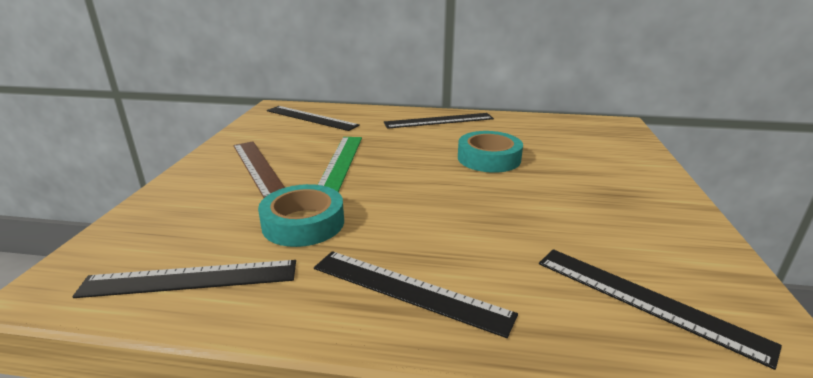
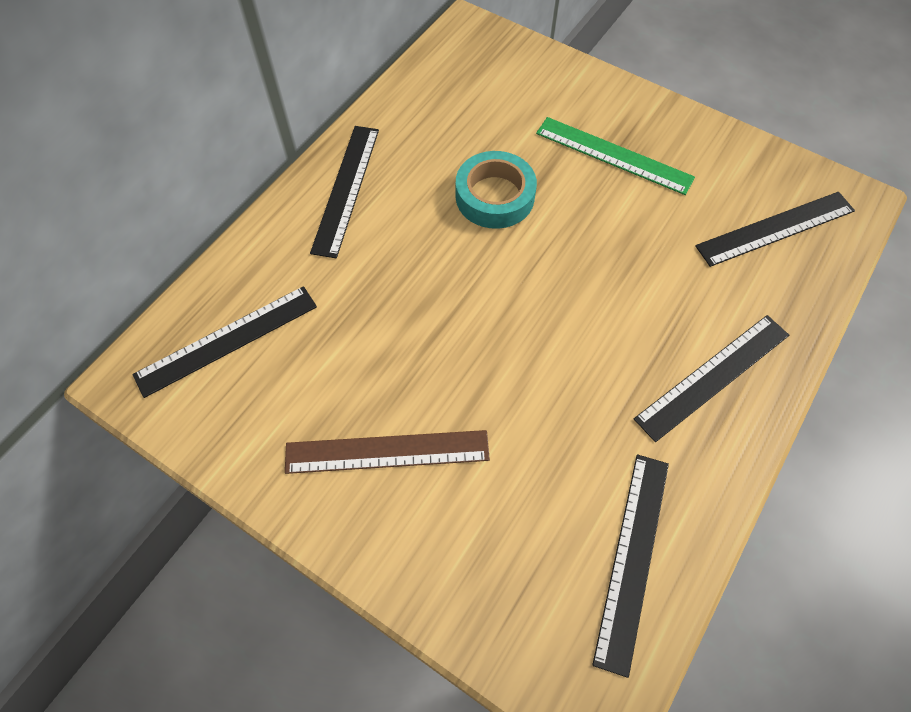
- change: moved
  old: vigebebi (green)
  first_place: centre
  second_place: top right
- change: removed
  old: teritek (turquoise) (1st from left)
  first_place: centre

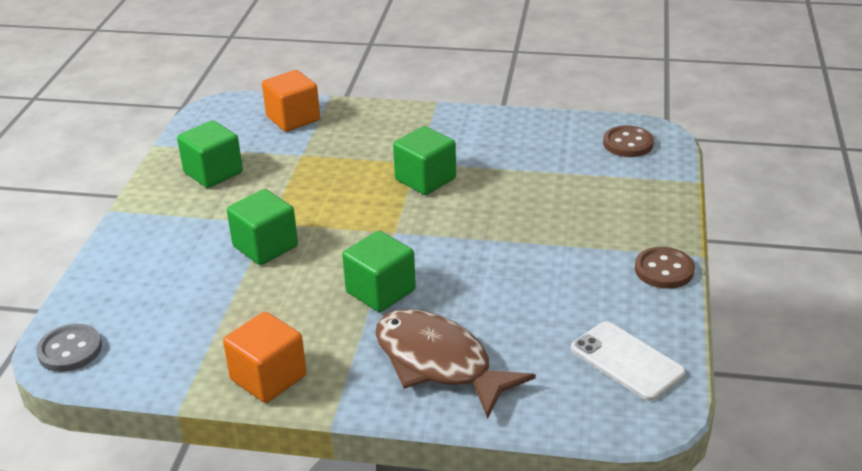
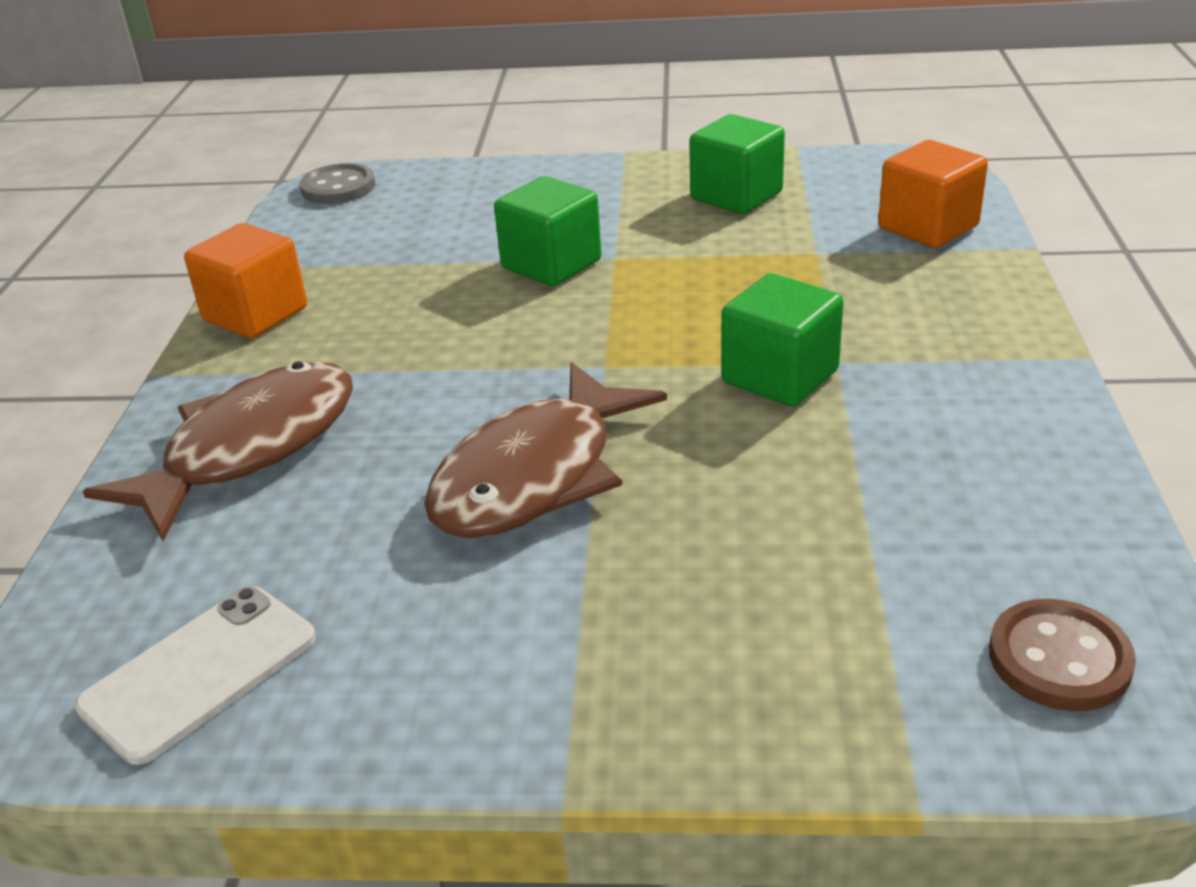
- change: removed
  old: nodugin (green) (3rd from left)
  first_place: centre
- change: removed
  old: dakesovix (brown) (2nd from left)
  first_place: middle right
- change: added
  new: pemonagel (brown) (2nd from left)
  second_place: centre

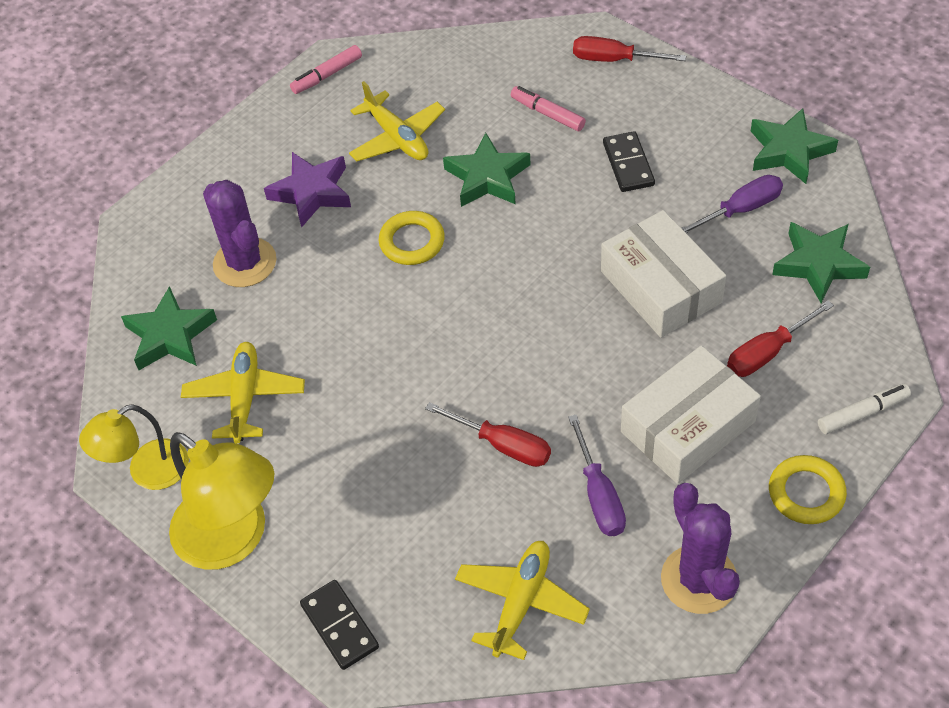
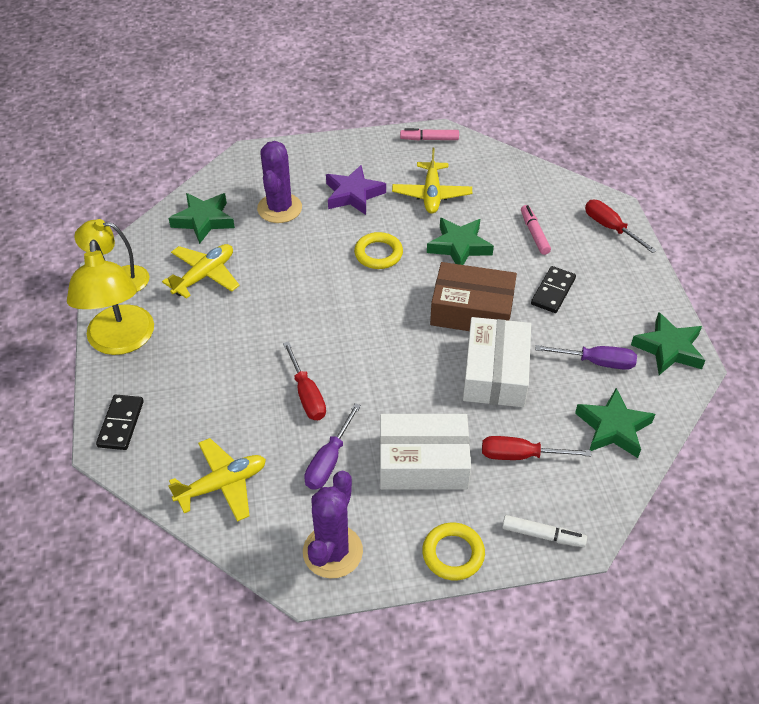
- change: added
  new: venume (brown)
  second_place: centre

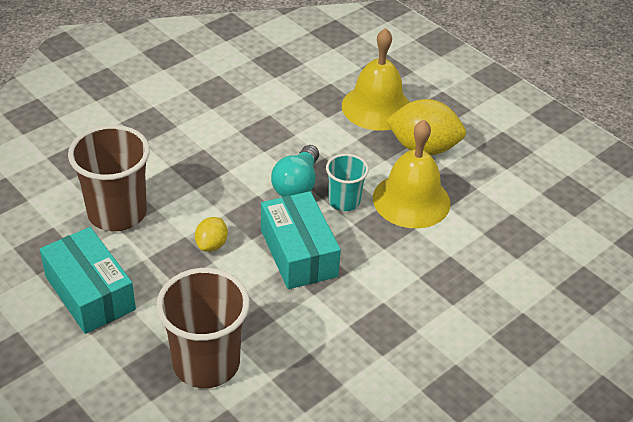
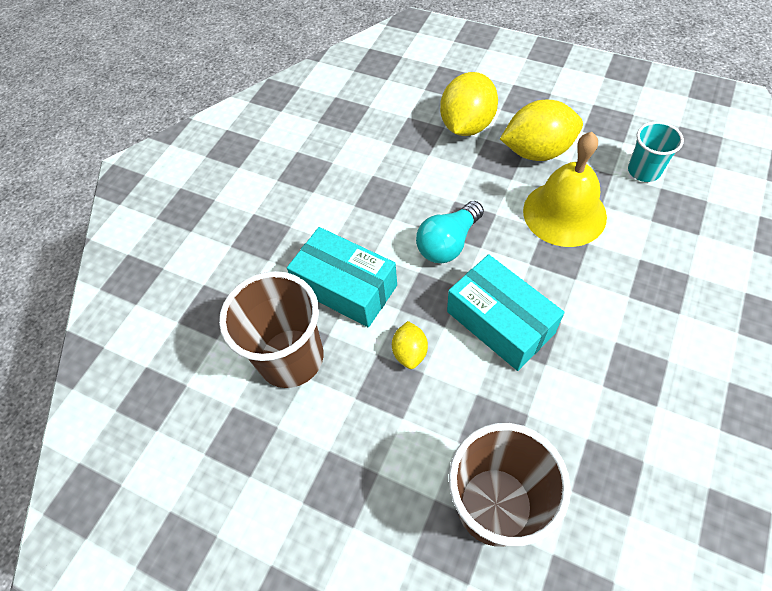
- change: replaced
  old: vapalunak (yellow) (1st from left)
  new: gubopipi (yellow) (2nd from left)
  first_place: top centre
  second_place: top centre
- change: turned
  old: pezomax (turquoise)
  first_place: centre
  second_place: centre
  degrees: 45
- change: moved
  old: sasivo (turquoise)
  first_place: centre
  second_place: top right
- change: moved
  old: venume (turquoise) (1st from left)
  first_place: middle left
  second_place: centre

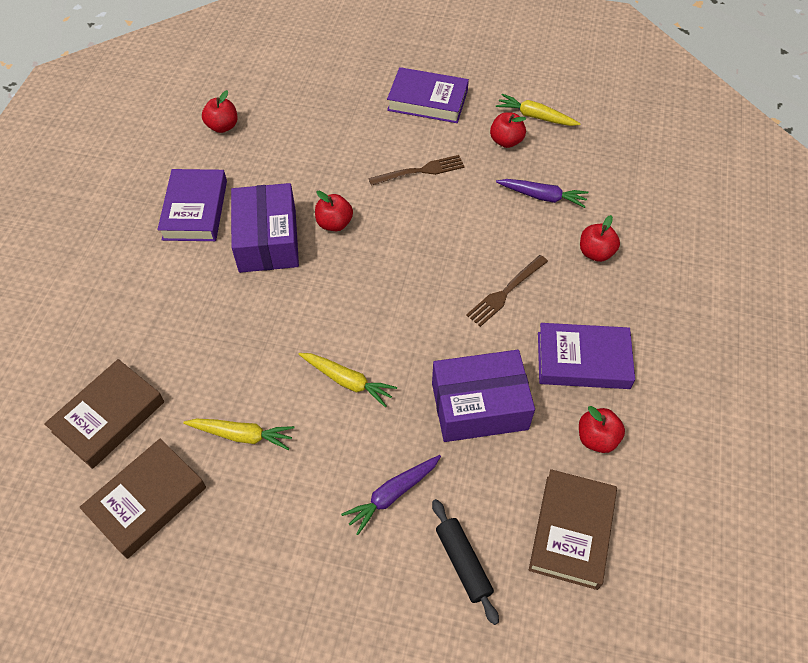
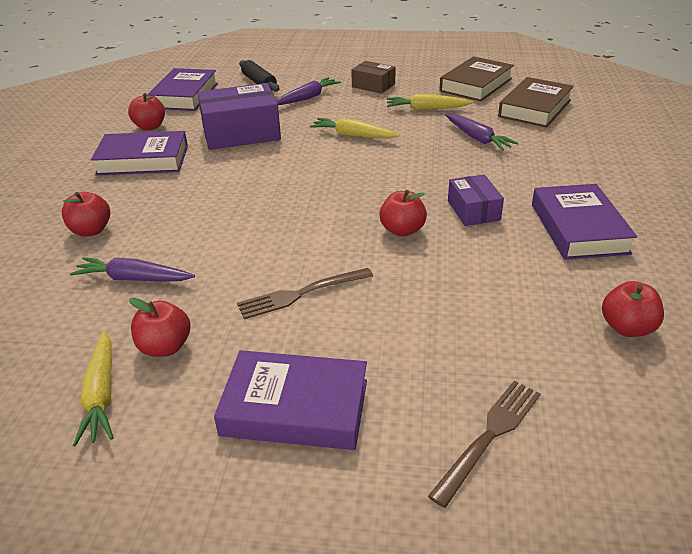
- change: turned
  old: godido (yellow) (3rd from left in the first image)
  first_place: top centre
  second_place: bottom left
  degrees: 60
- change: resized
  old: venume (purple) (1st from left in the first image)
  first_place: middle left
  second_place: middle right
  factor: 0.56
- change: moved
  old: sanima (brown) (2nd from left)
  first_place: centre
  second_place: bottom right
- change: recoloured
  old: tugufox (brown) (3rd from left)
  new: tugufox (purple) (2nd from left)
  first_place: bottom right
  second_place: top left
- change: added
  new: venume (brown)
  second_place: top centre
- change: added
  new: godido (purple) (3rd from left)
  second_place: top right

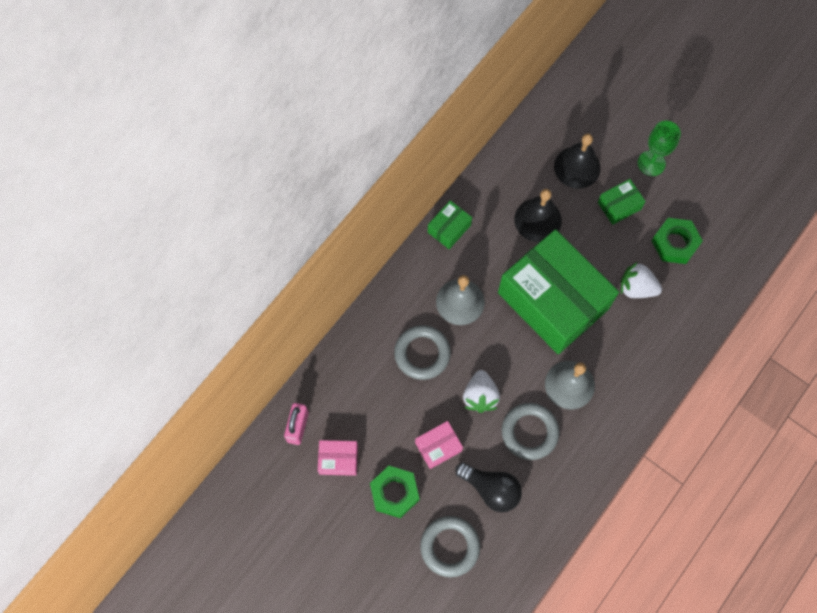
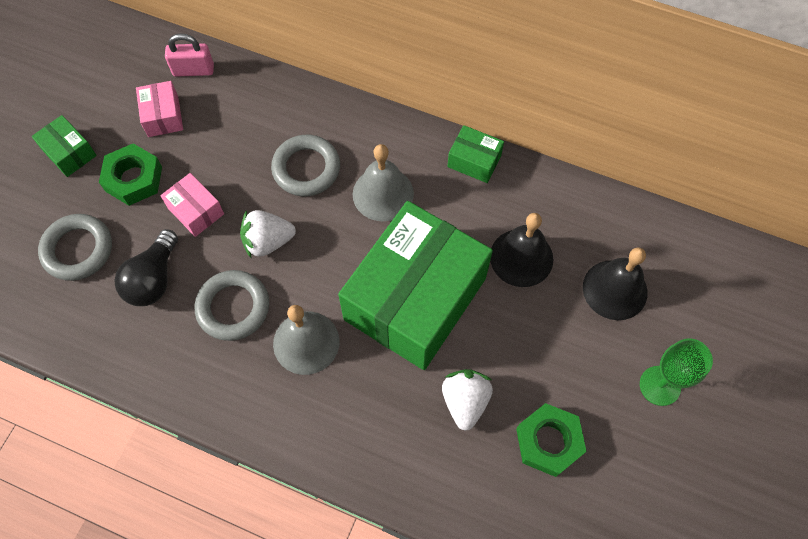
- change: moved
  old: venume (green) (3rd from left in the first image)
  new: venume (green) (1st from left)
  first_place: top right
  second_place: top left

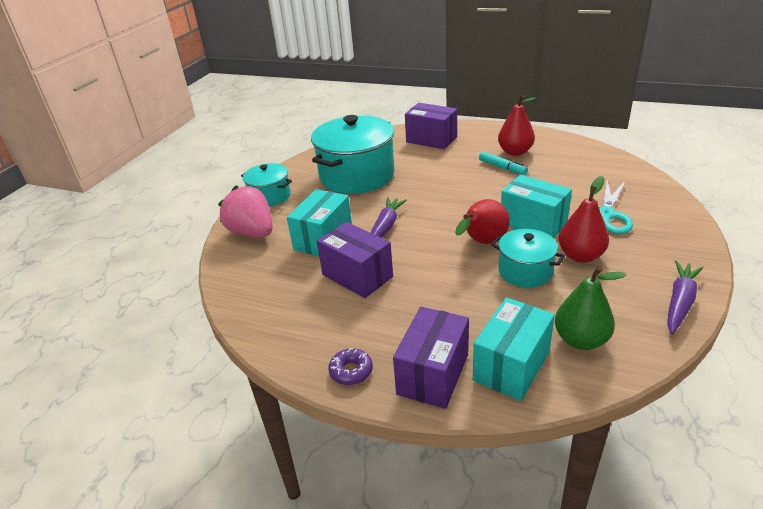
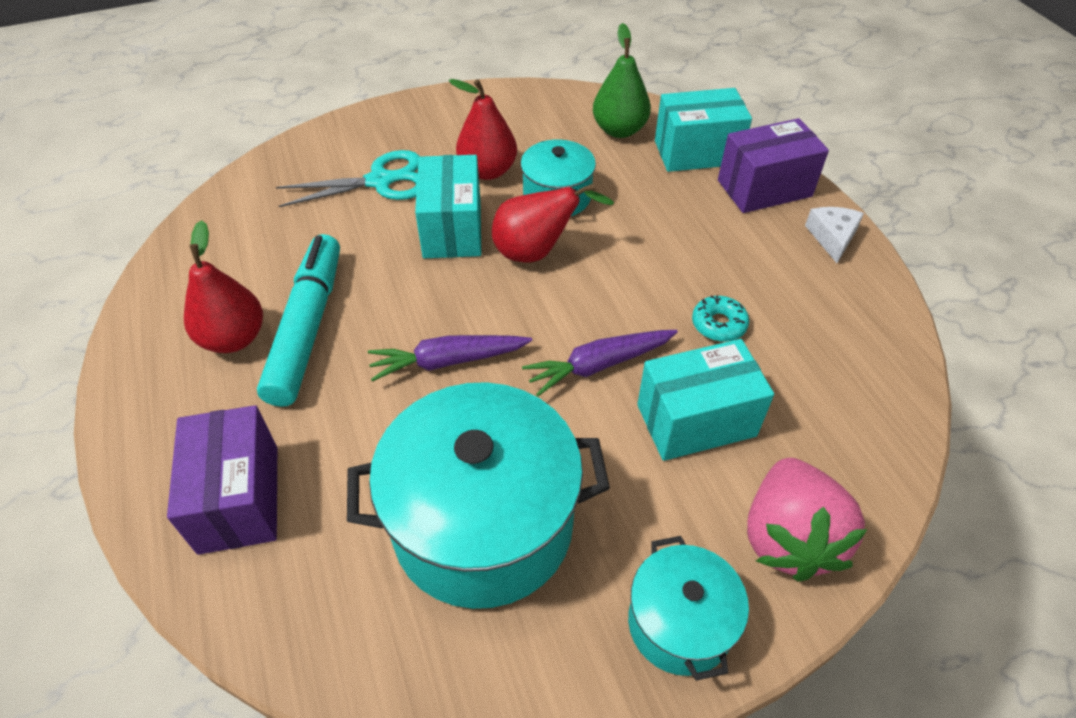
- change: resized
  old: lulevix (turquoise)
  first_place: top centre
  second_place: middle left
  factor: 1.93
- change: replaced
  old: venume (purple) (1st from left)
  new: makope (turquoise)
  first_place: centre
  second_place: middle right
- change: moved
  old: godido (purple) (2nd from left in the first image)
  new: godido (purple) (1st from left)
  first_place: middle right
  second_place: centre
- change: replaced
  old: makope (purple)
  new: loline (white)
  first_place: bottom centre
  second_place: top right

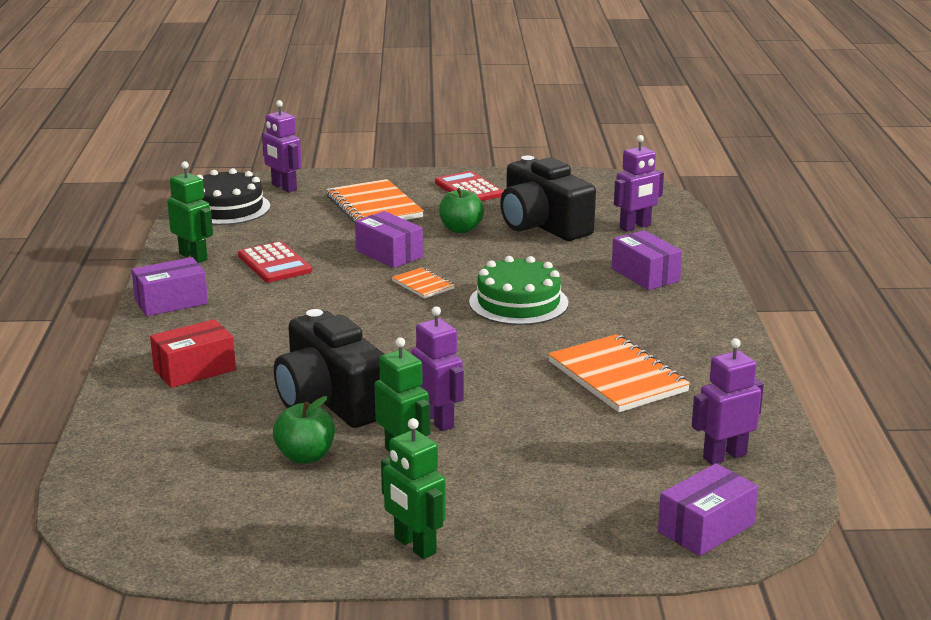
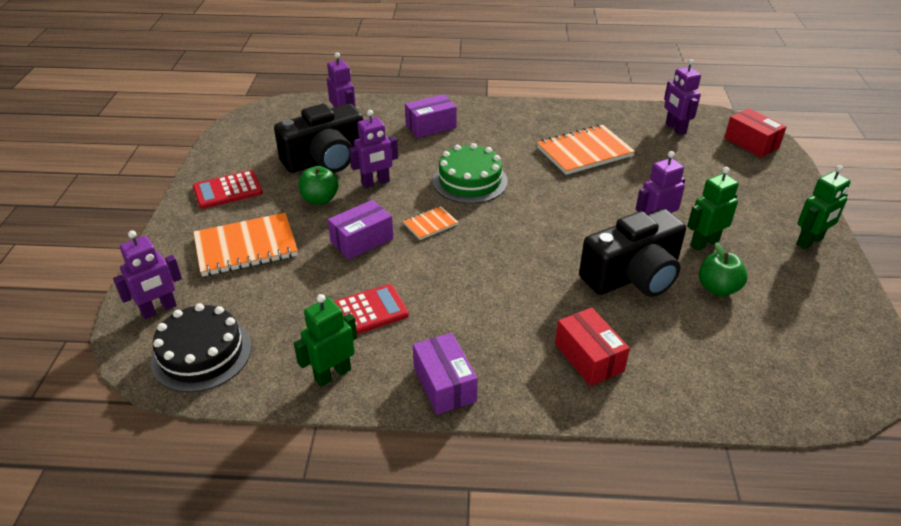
- change: recoloured
  old: venume (purple) (4th from left)
  new: venume (red) (2nd from left)
  first_place: bottom right
  second_place: top right
- change: added
  new: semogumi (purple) (3rd from left)
  second_place: top centre

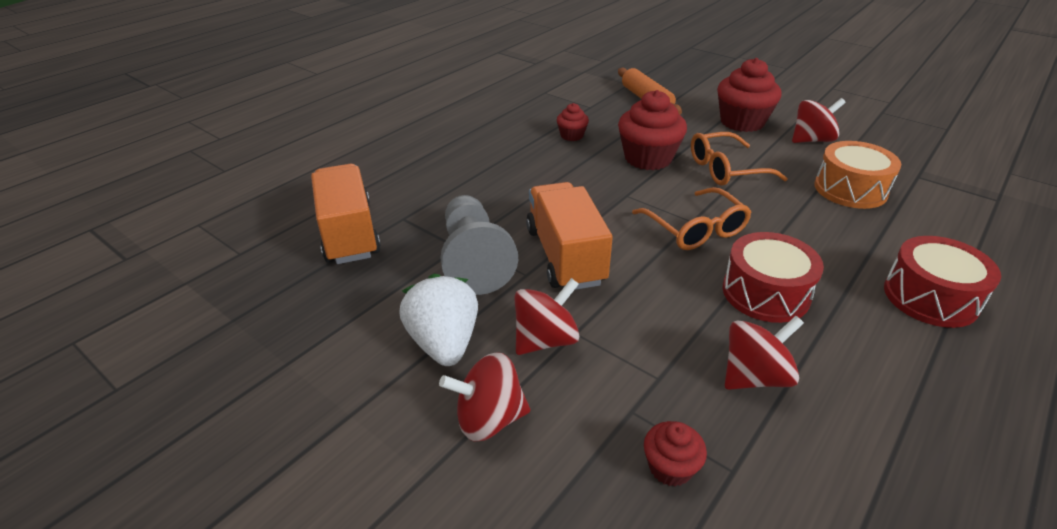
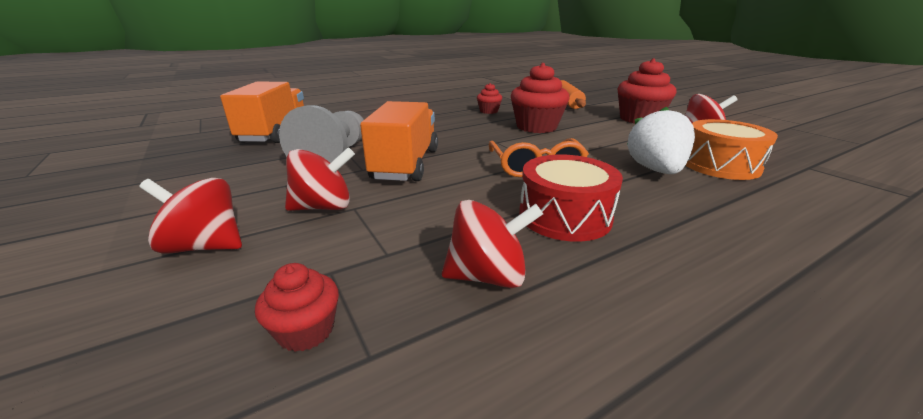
- change: removed
  old: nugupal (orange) (2nd from left)
  first_place: top right
- change: removed
  old: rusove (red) (2nd from left)
  first_place: middle right
- change: moved
  old: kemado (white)
  first_place: centre
  second_place: middle right

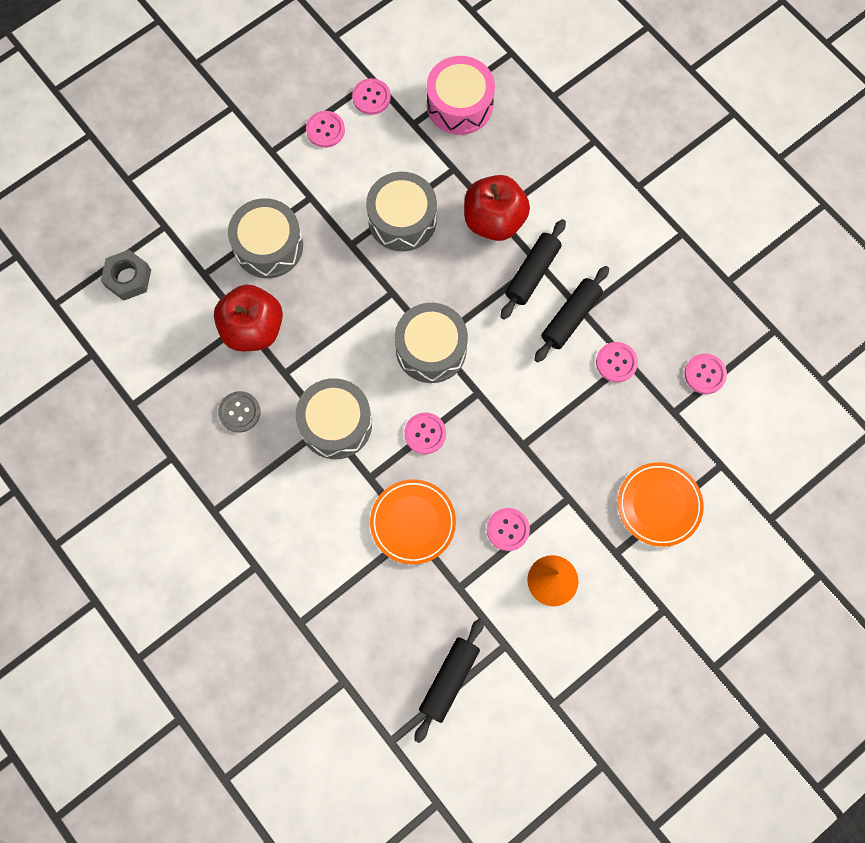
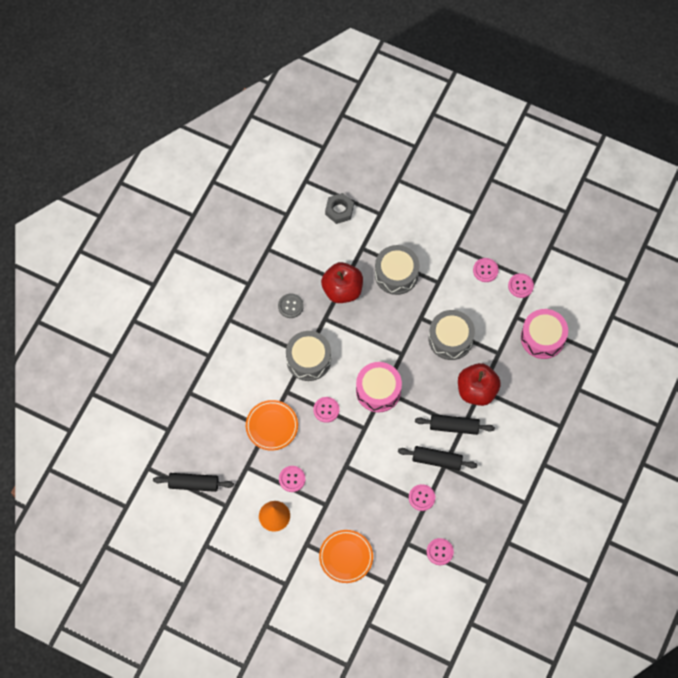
- change: recoloured
  old: rusove (grey) (4th from left)
  new: rusove (pink) (1st from left)
  first_place: centre
  second_place: centre

